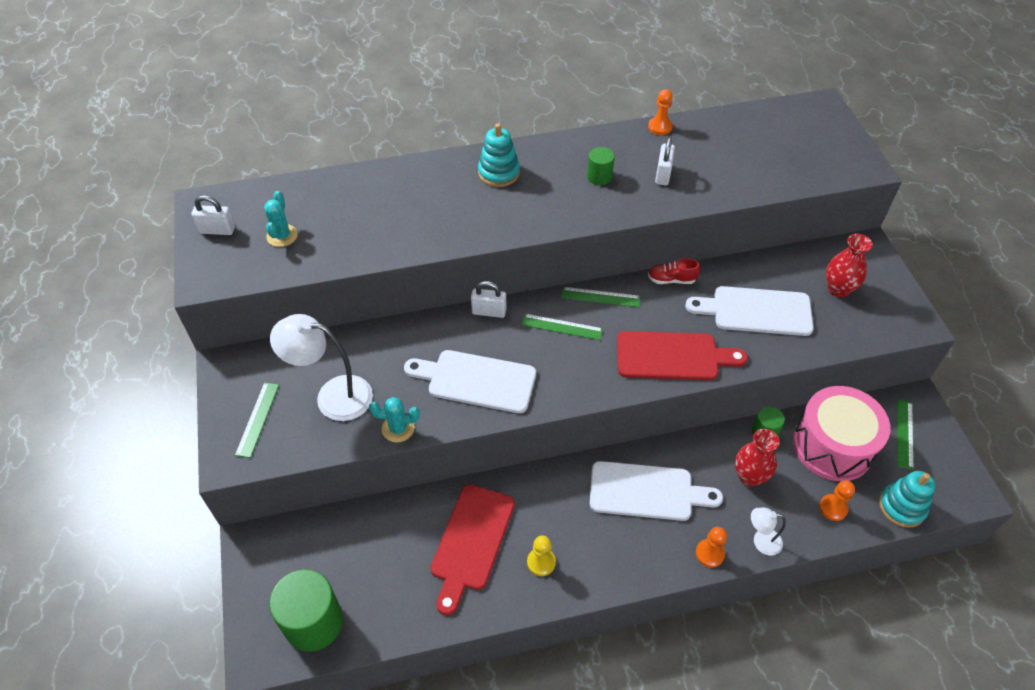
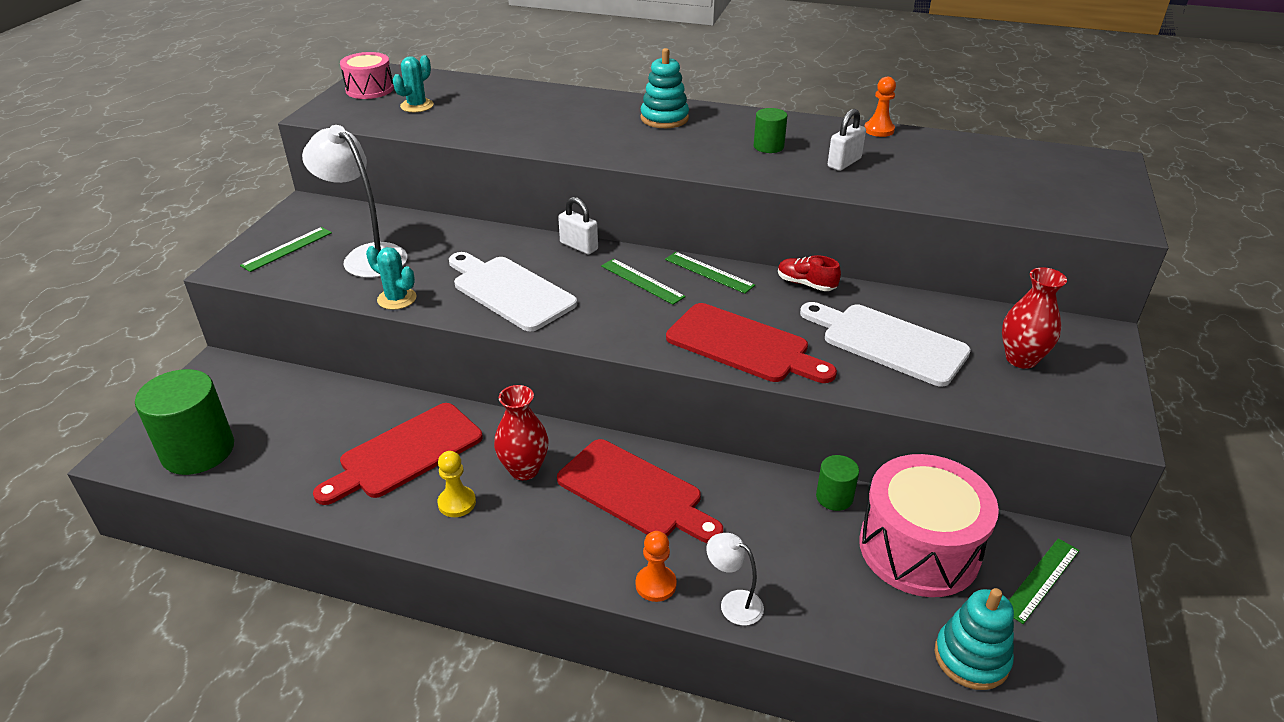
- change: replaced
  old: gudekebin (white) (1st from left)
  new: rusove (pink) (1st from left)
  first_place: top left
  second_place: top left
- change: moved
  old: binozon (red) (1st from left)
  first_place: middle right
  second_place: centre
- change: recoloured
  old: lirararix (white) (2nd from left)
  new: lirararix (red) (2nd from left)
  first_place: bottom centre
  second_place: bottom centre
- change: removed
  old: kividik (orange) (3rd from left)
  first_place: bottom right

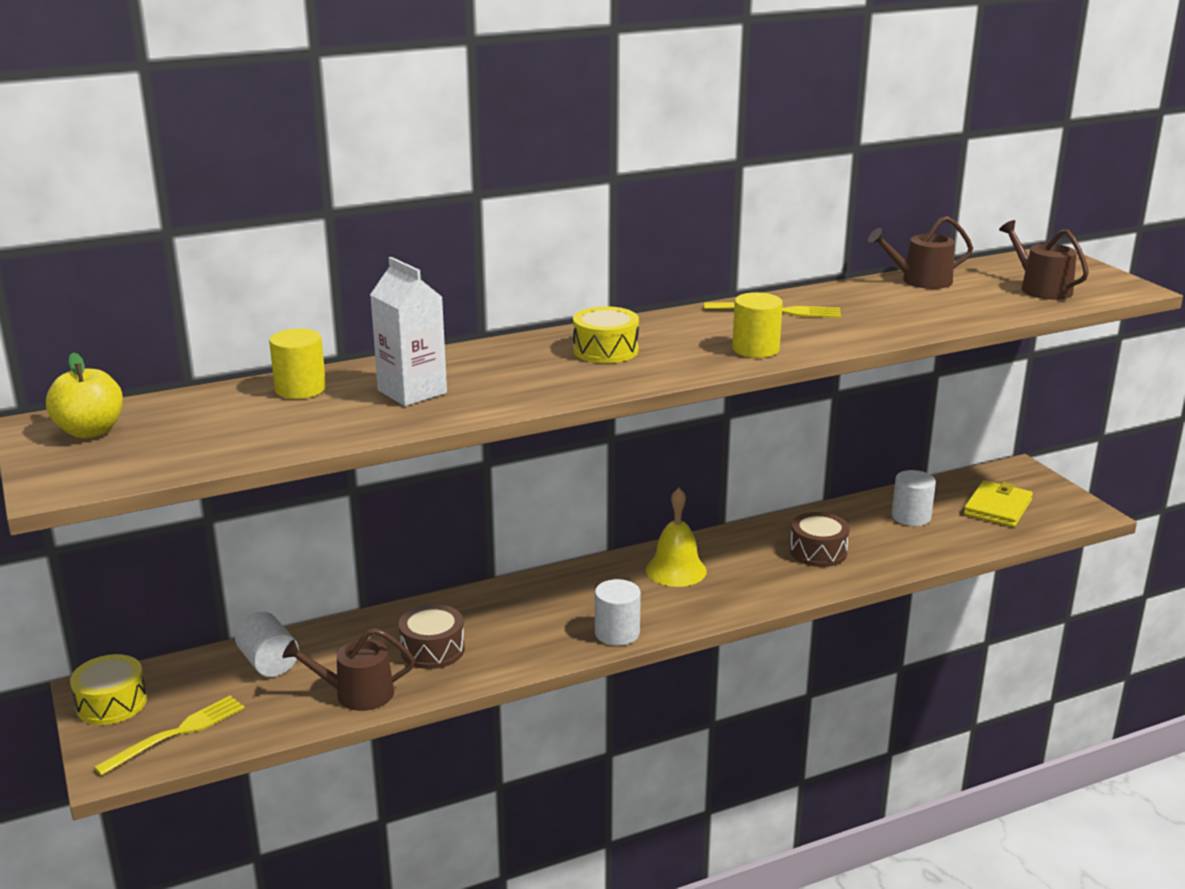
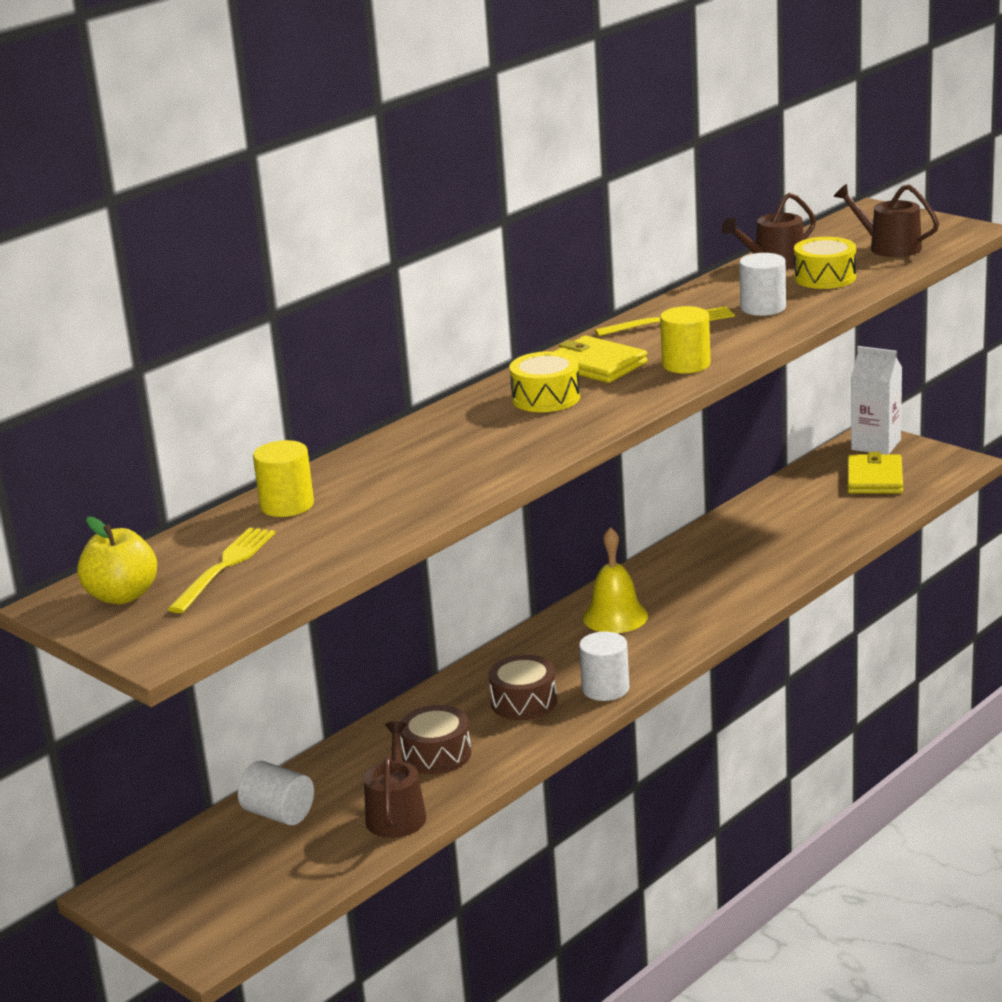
- change: moved
  old: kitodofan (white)
  first_place: centre
  second_place: middle right
- change: moved
  old: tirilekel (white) (3rd from left)
  first_place: middle right
  second_place: top right
- change: moved
  old: rusove (brown) (2nd from left)
  first_place: middle right
  second_place: bottom centre
- change: turned
  old: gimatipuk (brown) (1st from left)
  first_place: bottom left
  second_place: bottom centre
  degrees: 120
- change: moved
  old: rusove (yellow) (1st from left in the first image)
  new: rusove (yellow) (2nd from left)
  first_place: bottom left
  second_place: top right
- change: moved
  old: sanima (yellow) (1st from left)
  first_place: bottom left
  second_place: middle left
- change: added
  new: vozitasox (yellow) (1st from left)
  second_place: centre

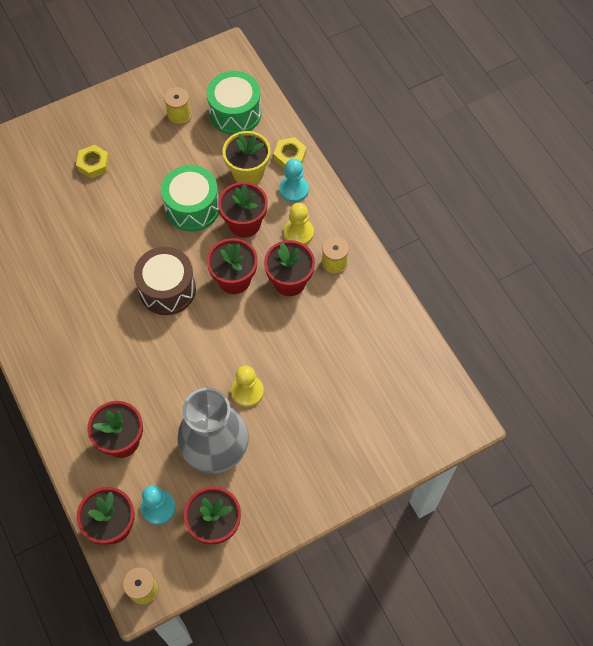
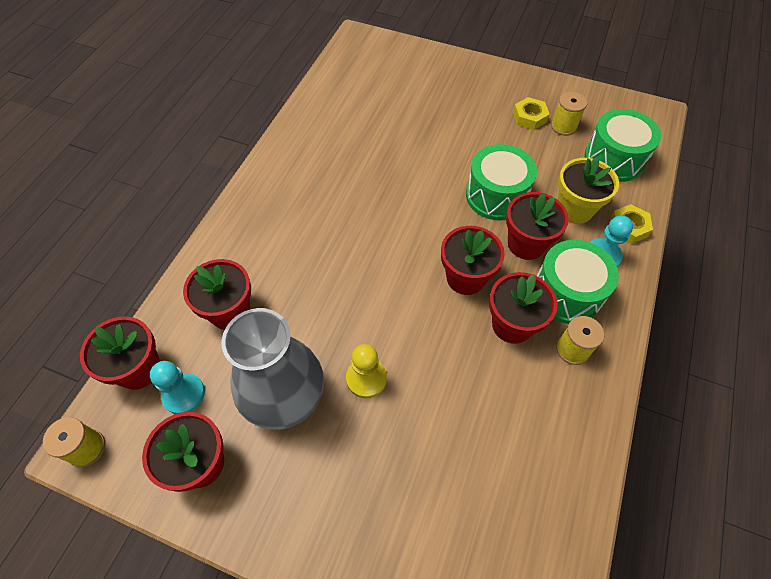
- change: moved
  old: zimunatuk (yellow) (1st from left)
  first_place: top left
  second_place: top right
- change: replaced
  old: kividik (yellow) (2nd from left)
  new: rusove (green) (2nd from left)
  first_place: centre
  second_place: middle right
- change: removed
  old: rusove (brown)
  first_place: middle left

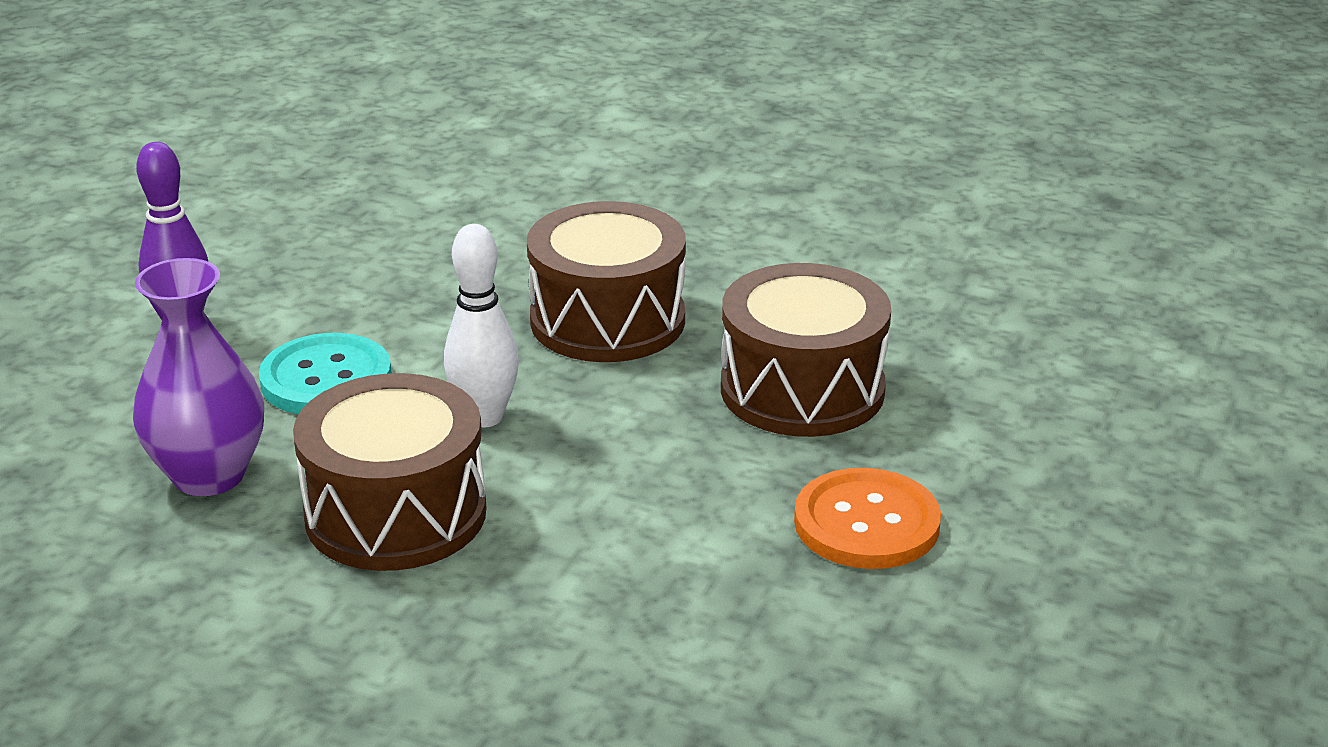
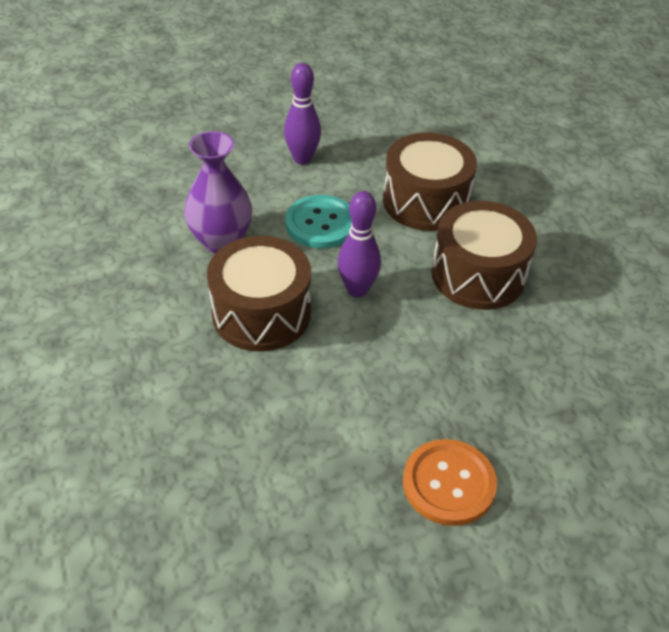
- change: recoloured
  old: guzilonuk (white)
  new: guzilonuk (purple) (2nd from left)
  first_place: centre
  second_place: centre
- change: moved
  old: rusove (brown) (3rd from left in the first image)
  new: rusove (brown) (2nd from left)
  first_place: centre
  second_place: top centre

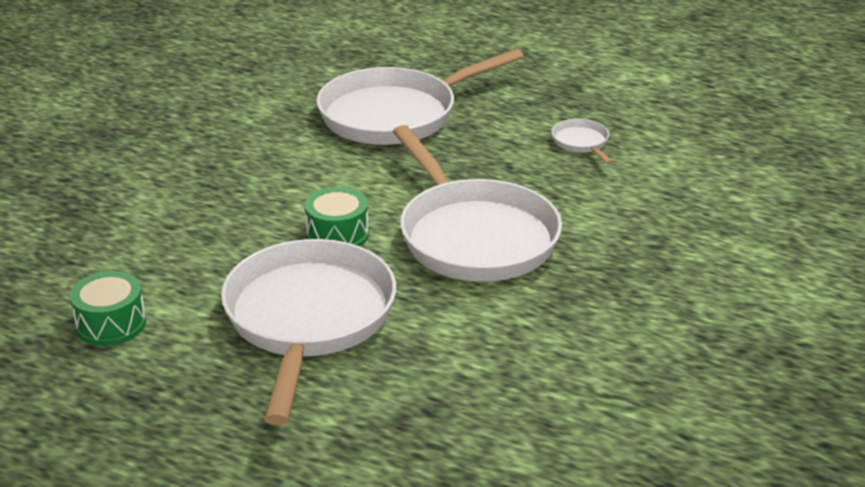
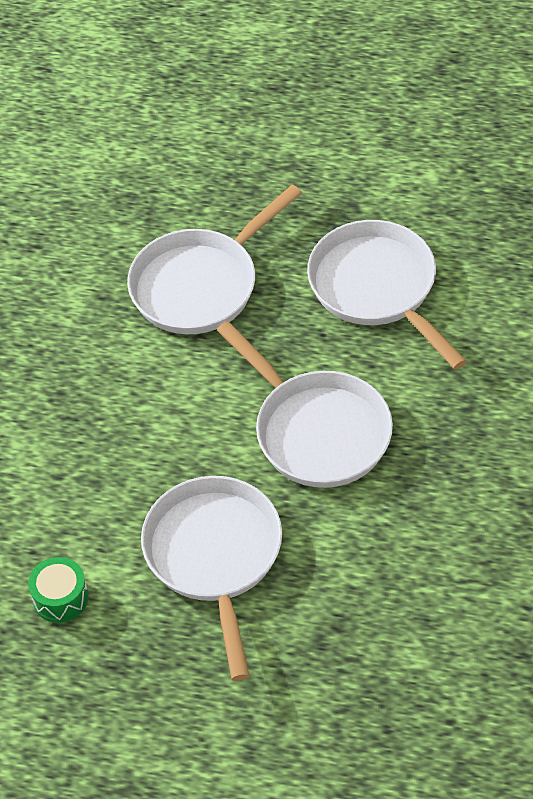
- change: resized
  old: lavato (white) (4th from left)
  first_place: top right
  second_place: middle right
  factor: 2.45
- change: removed
  old: rusove (green) (2nd from left)
  first_place: centre

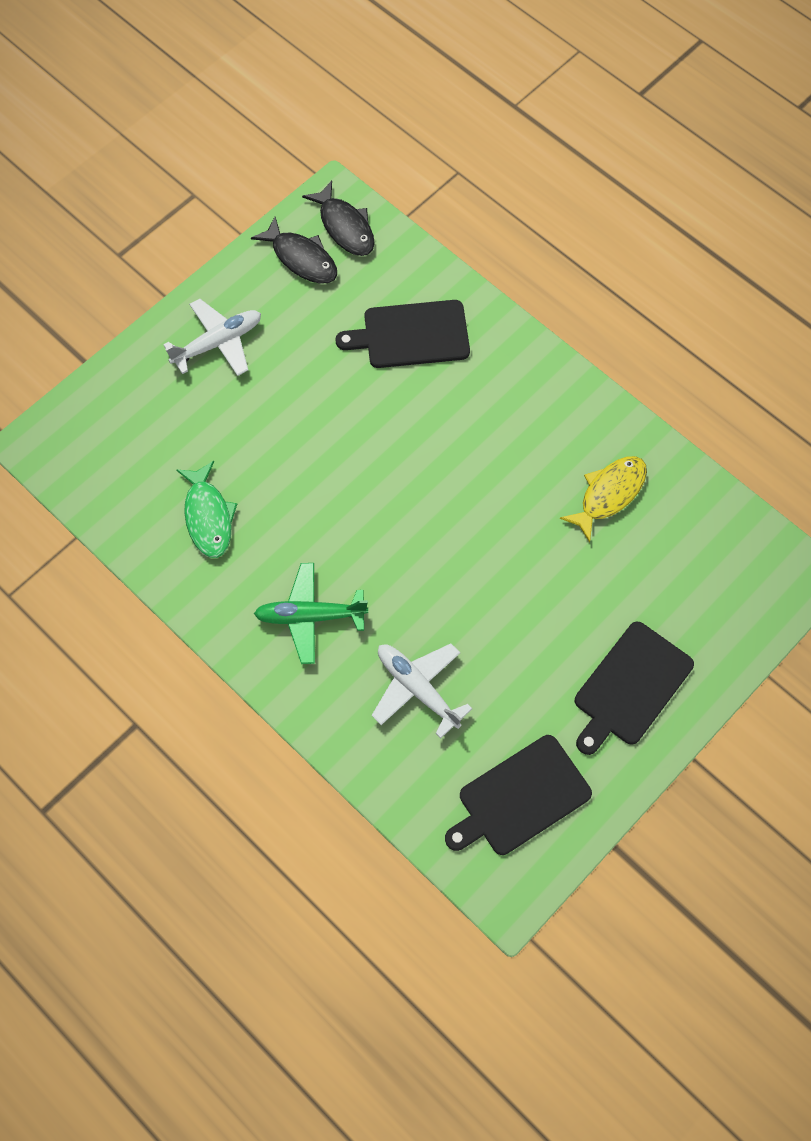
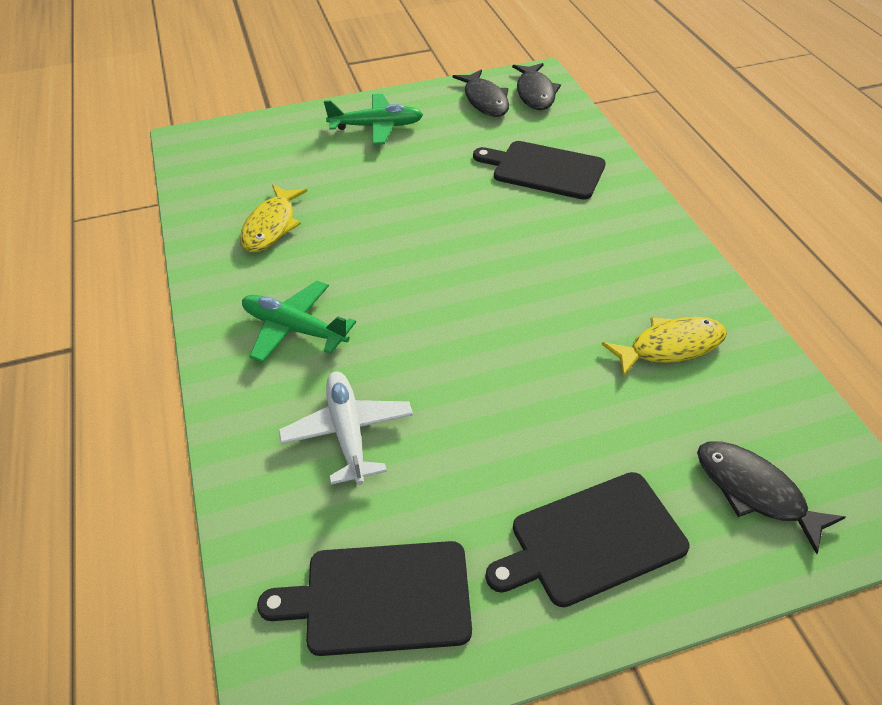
- change: recoloured
  old: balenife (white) (1st from left)
  new: balenife (green) (2nd from left)
  first_place: top left
  second_place: top centre
- change: recoloured
  old: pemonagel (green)
  new: pemonagel (yellow) (1st from left)
  first_place: middle left
  second_place: top left
- change: added
  new: pemonagel (black) (3rd from left)
  second_place: bottom right

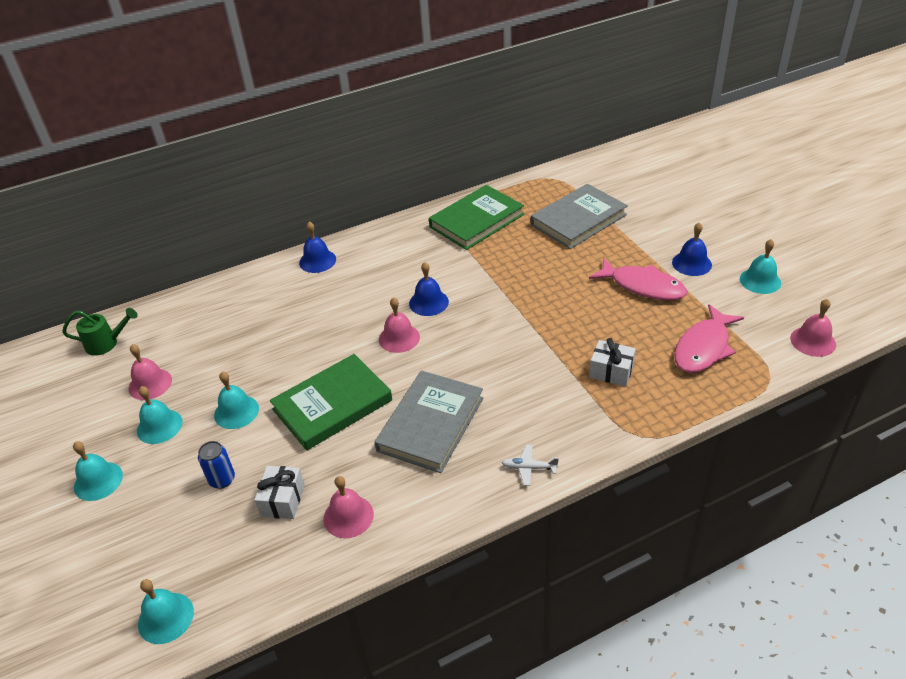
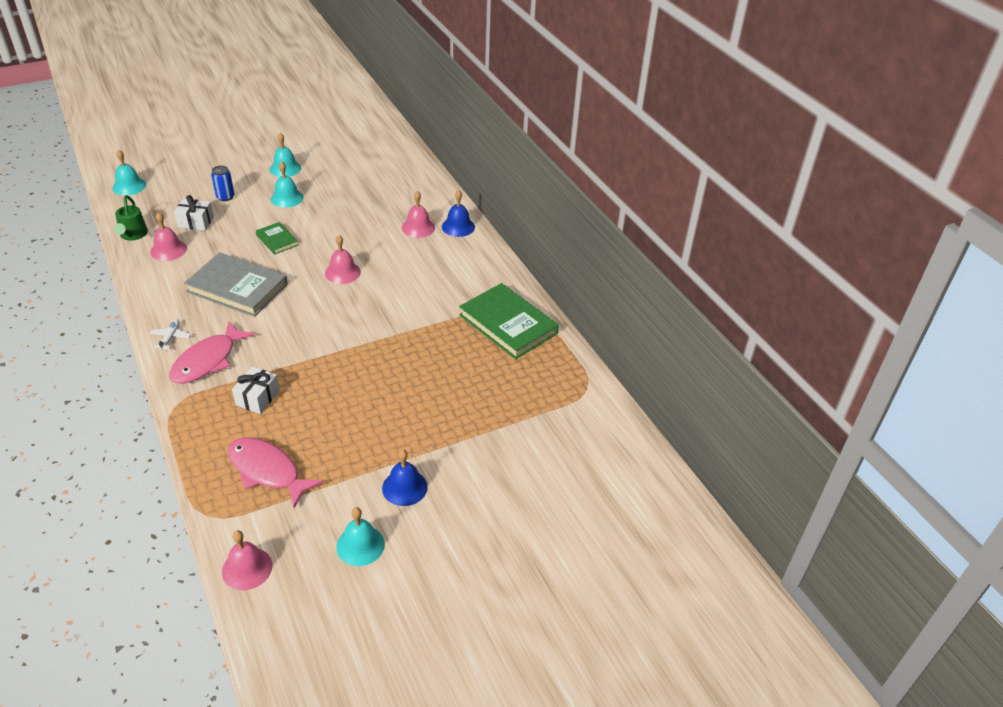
- change: removed
  old: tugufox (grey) (2nd from left)
  first_place: top centre
- change: moved
  old: pemonagel (pink) (1st from left)
  first_place: middle right
  second_place: middle left
- change: removed
  old: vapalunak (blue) (2nd from left)
  first_place: centre
- change: moved
  old: gimatipuk (green)
  first_place: middle left
  second_place: top left
- change: moved
  old: vapalunak (pink) (1st from left in the first image)
  new: vapalunak (pink) (4th from left)
  first_place: middle left
  second_place: top centre
- change: resized
  old: tugufox (green) (1st from left)
  first_place: centre
  second_place: middle left
  factor: 0.51
- change: removed
  old: vapalunak (turquoise) (1st from left)
  first_place: bottom left

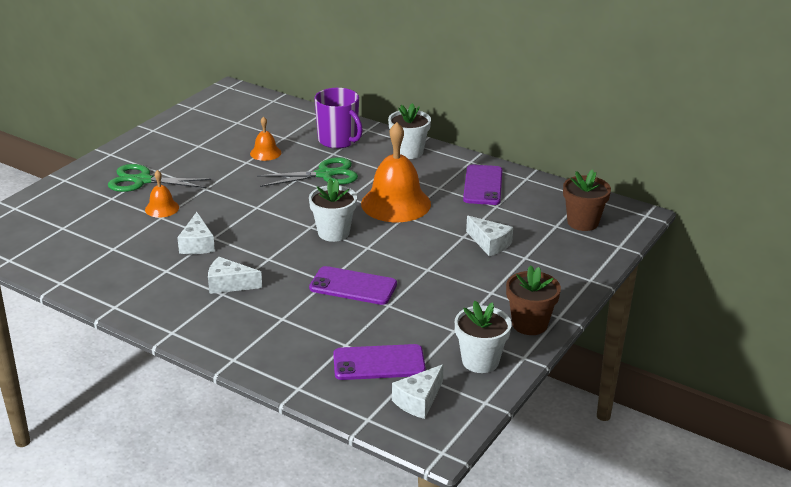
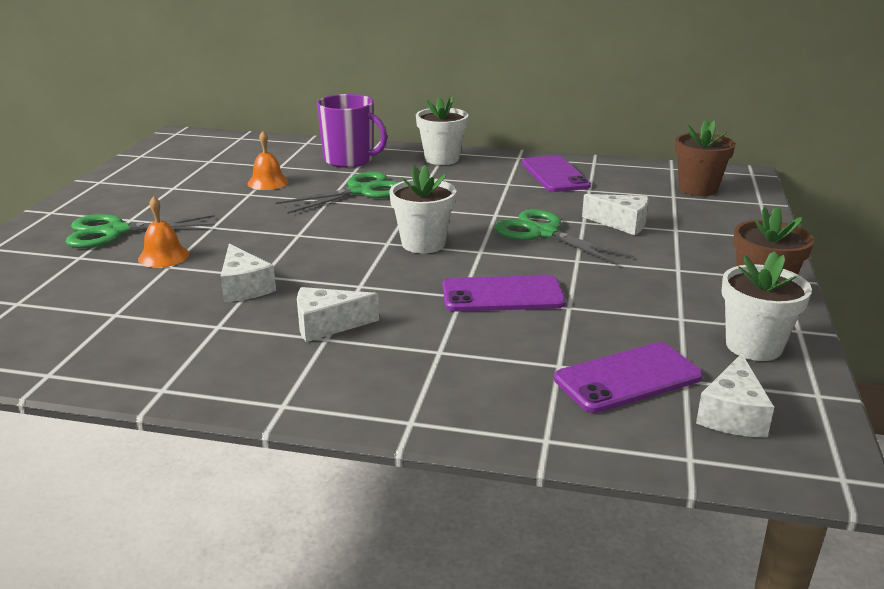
- change: removed
  old: vapalunak (orange) (3rd from left)
  first_place: centre
- change: added
  new: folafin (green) (3rd from left)
  second_place: centre

